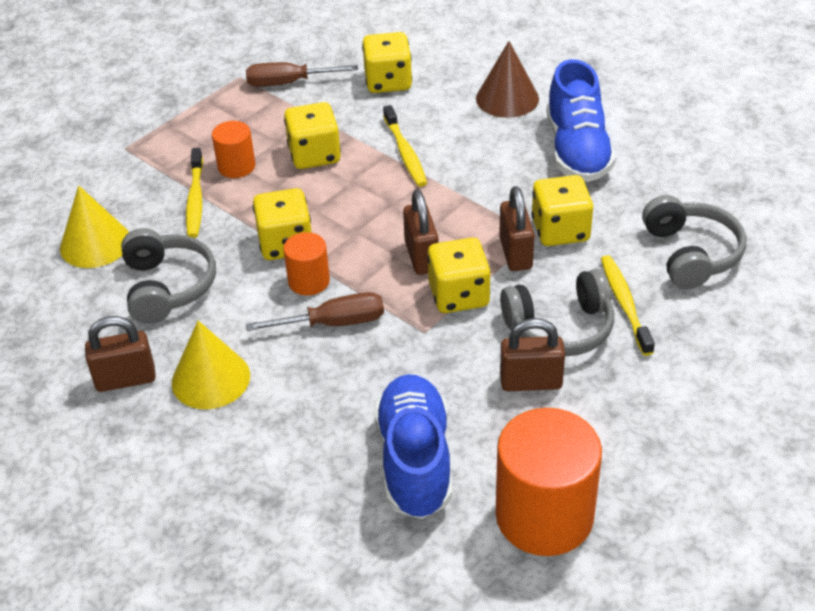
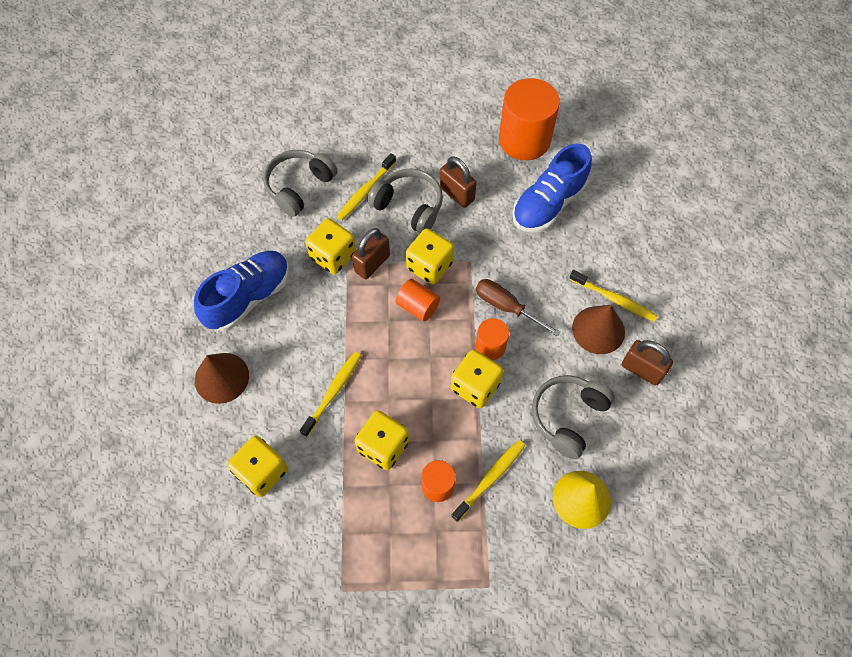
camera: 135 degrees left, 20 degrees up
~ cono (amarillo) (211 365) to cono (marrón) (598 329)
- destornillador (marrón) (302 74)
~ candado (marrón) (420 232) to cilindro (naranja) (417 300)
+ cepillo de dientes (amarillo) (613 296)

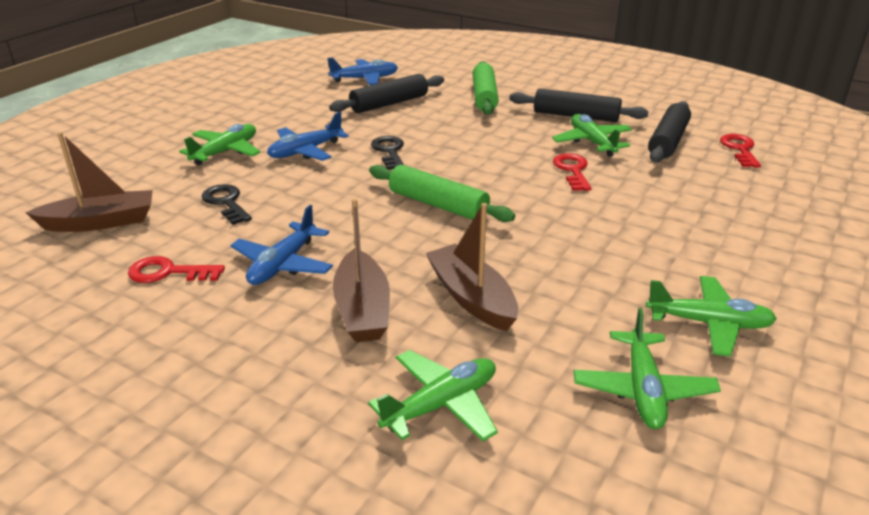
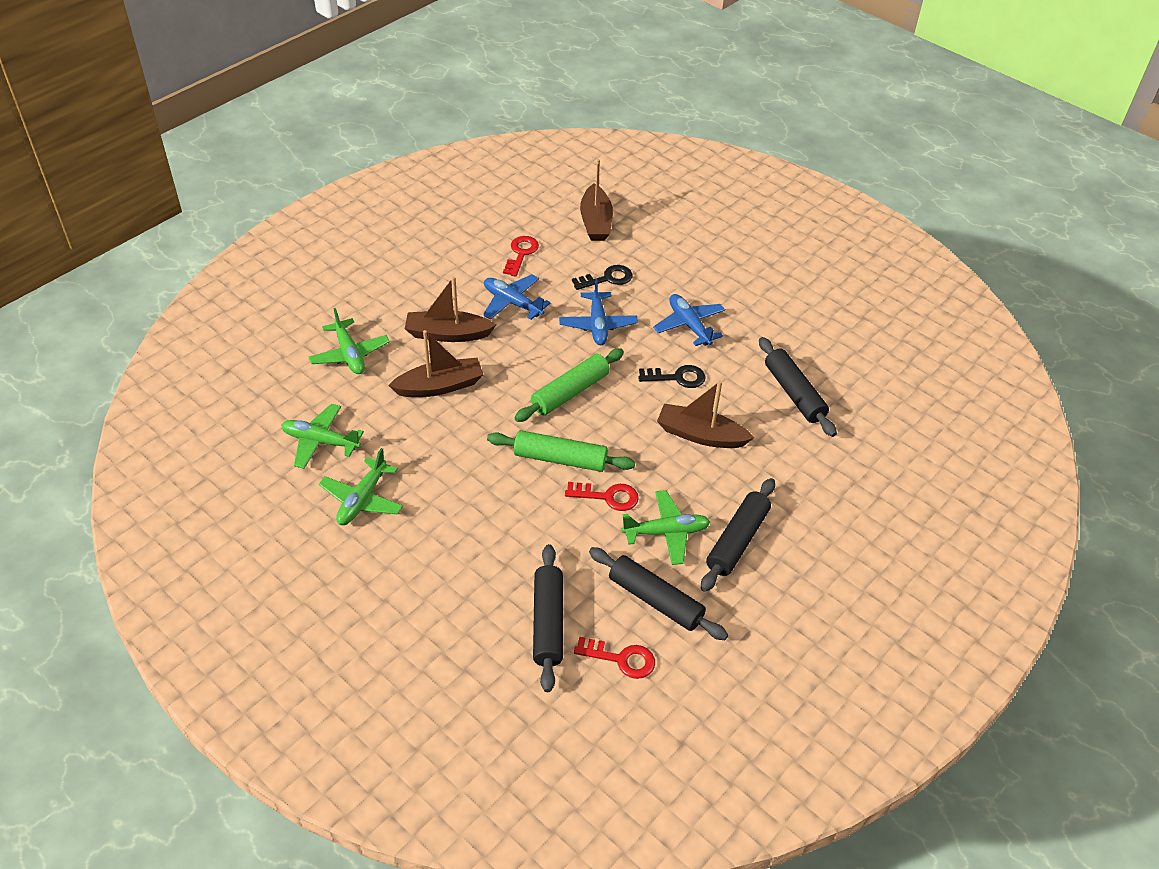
camera: 100 degrees right, 15 degrees up
- avión (verde) (220 144)
~ avión (azul) (362 71) to (598 311)
~ rodillo (verde) (485 88) to (561 451)
+ rodillo (negro) (548 618)
+ barco (marrón) (705 414)

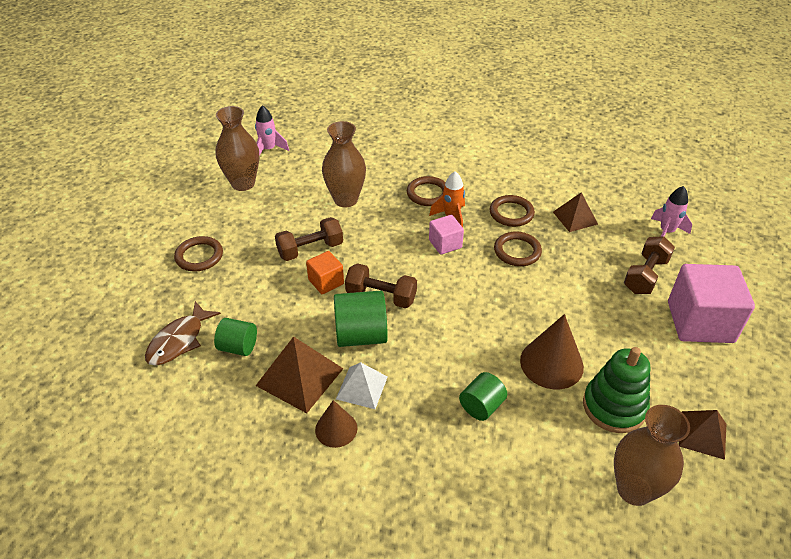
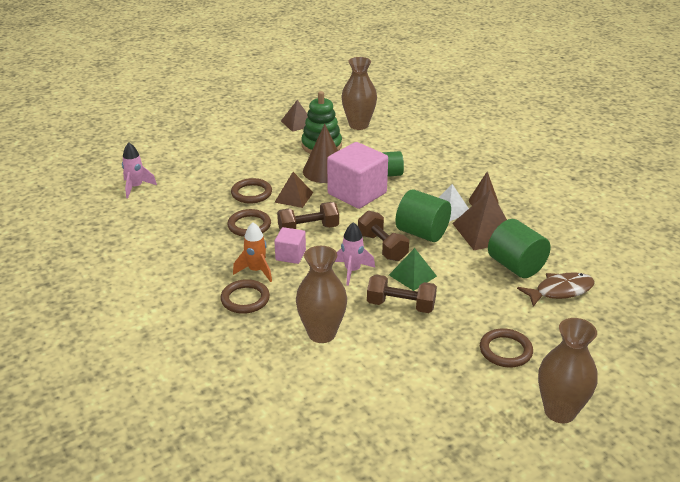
camera: 140 degrees left, 10 degrees down
~ cilindro (verde) (235 337) = (519 248) x1.59
~ florero (marrón) (237 148) to (568 370)
~ cohete (rosa) (272 130) to (355 254)
~ cubo (naranja) (325 272) to pirámide (verde) (413 269)
~ anillo (marrón) (512 211) to (251 190)
~ pirámide (marrón) (575 212) to (293 190)
~ mancuerna (marrón) (649 265) to (308 216)
~ cubo (rosa) (711 303) to (357 175)

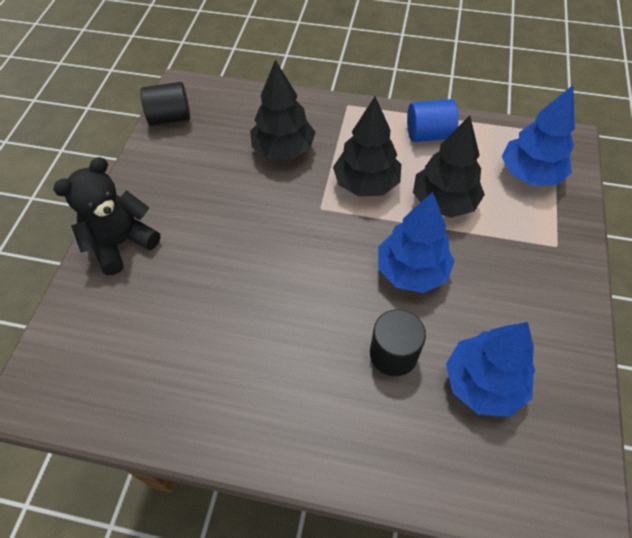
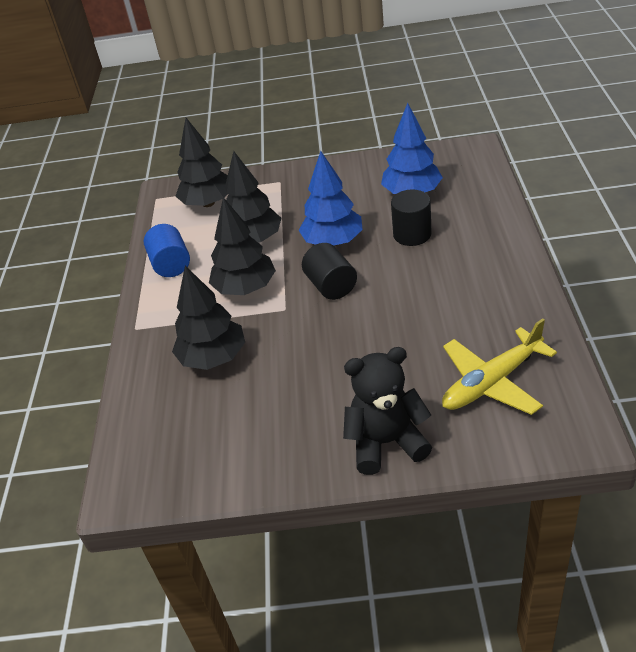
camera: 100 degrees left, 15 degrees down
~ osito (negro) (106 216) = (387 411) 135 degrees clockwise
~ cilindro (negro) (165 104) to (329 271)
~ árbol (azul) (538 135) to árbol (negro) (202 162)
+ avión (amarillo) (499 366)

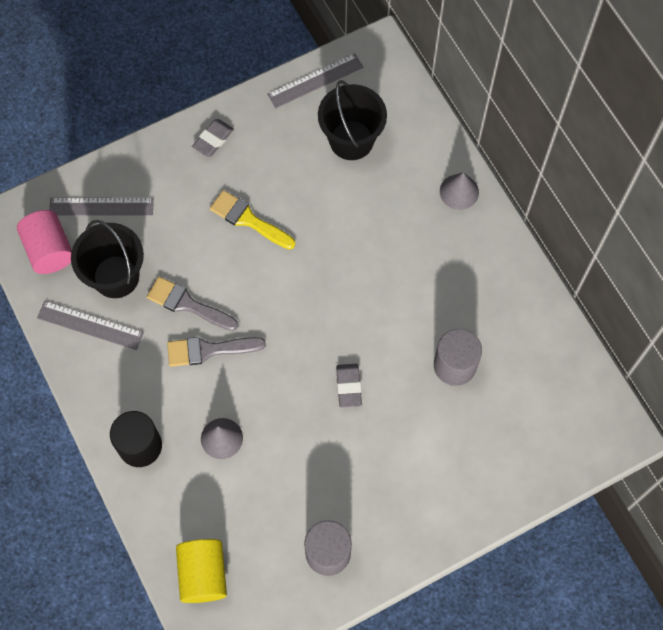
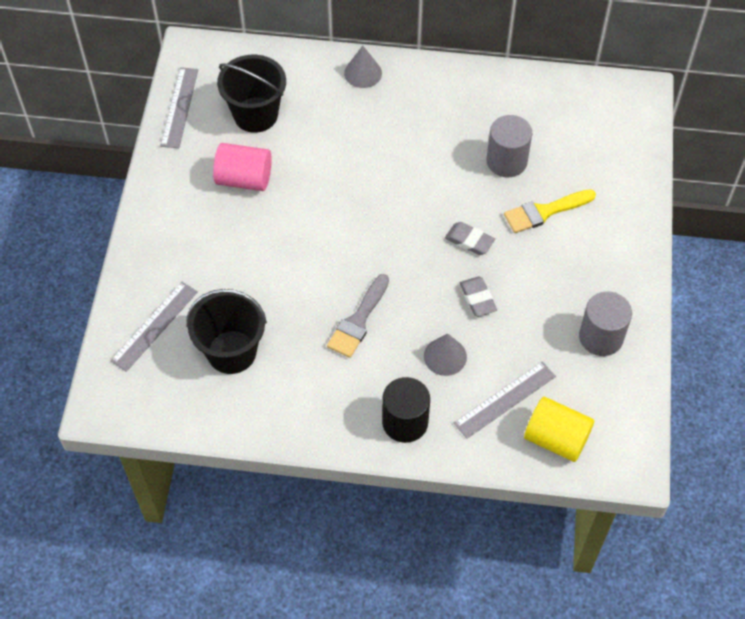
camera: 55 degrees left, 10 degrees down
~ cilindro (rosa) (44 242) to (242 167)
~ regla (gris) (90 325) to (505 400)
- pincel (gris) (192 303)
~ goma de borrar (gris) (213 138) to (478 296)
~ pincel (amarillo) (252 220) to (550 211)

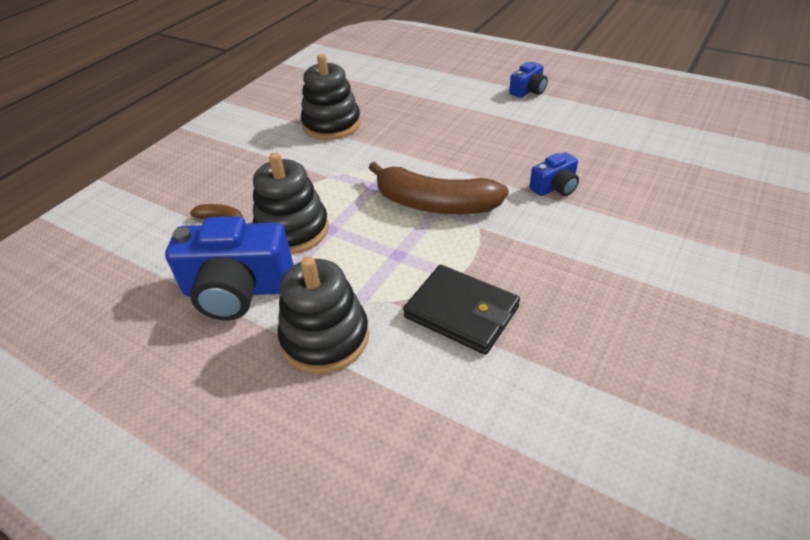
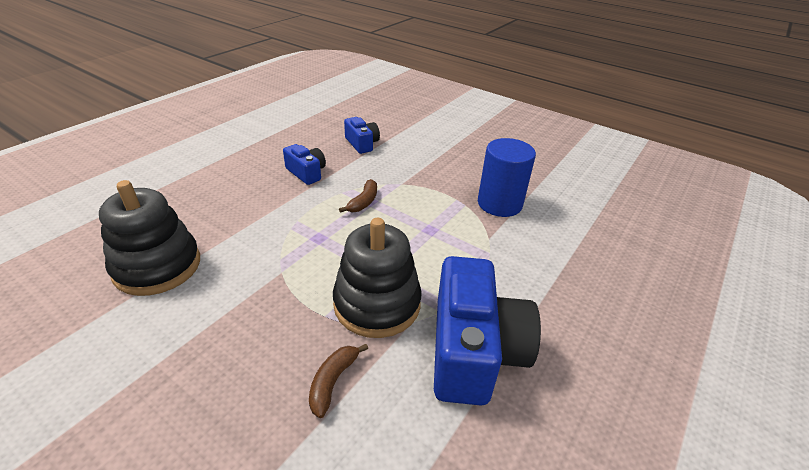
camera: 90 degrees left, 5 degrees down
- juguete apilable (negro) (323 314)
~ plátano (marrón) (439 187) = (358 196) x0.43
~ cartera (negro) (461 310) to cilindro (azul) (507 177)
~ cámara (azul) (528 80) to (304 164)

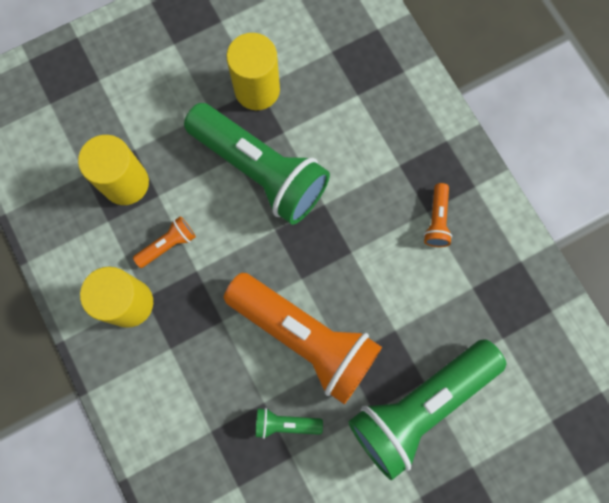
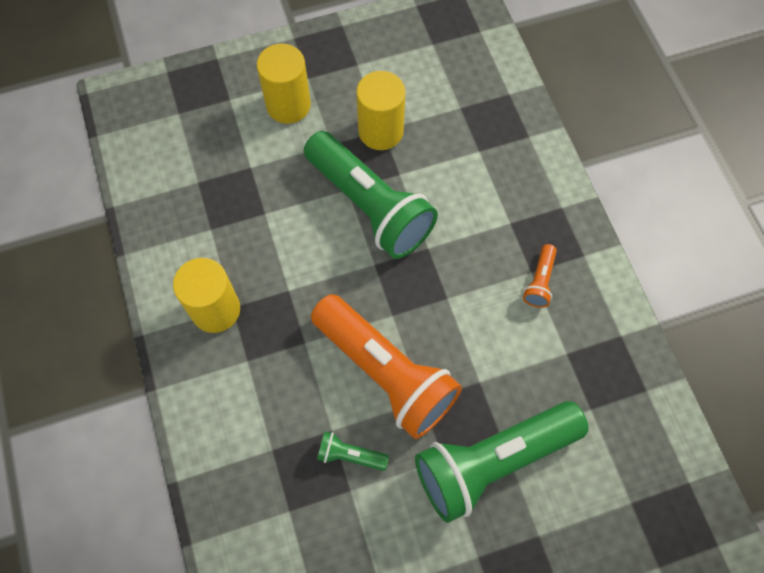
camera: 10 degrees right, 10 degrees down
~ cilindro (amarillo) (113 170) to (284 83)
- lámpara de mano (naranja) (164 242)

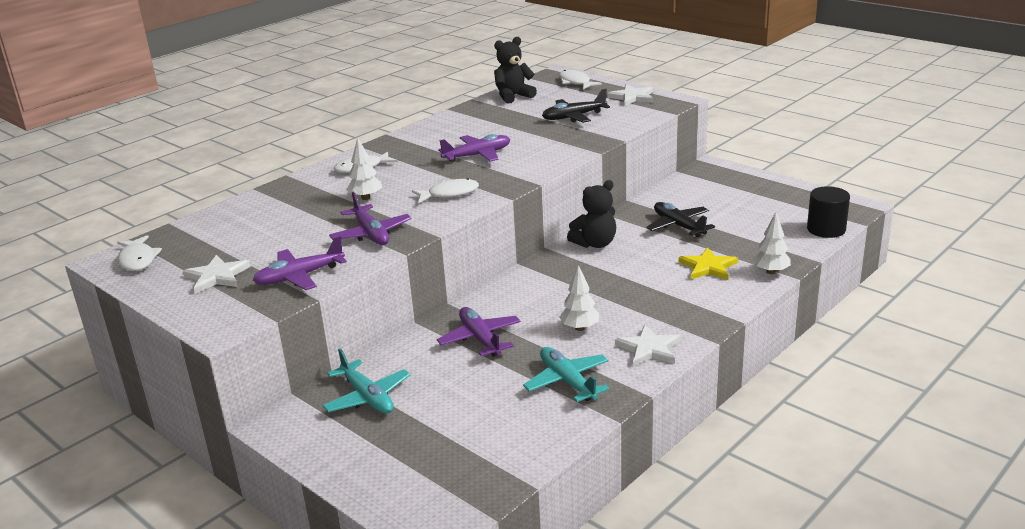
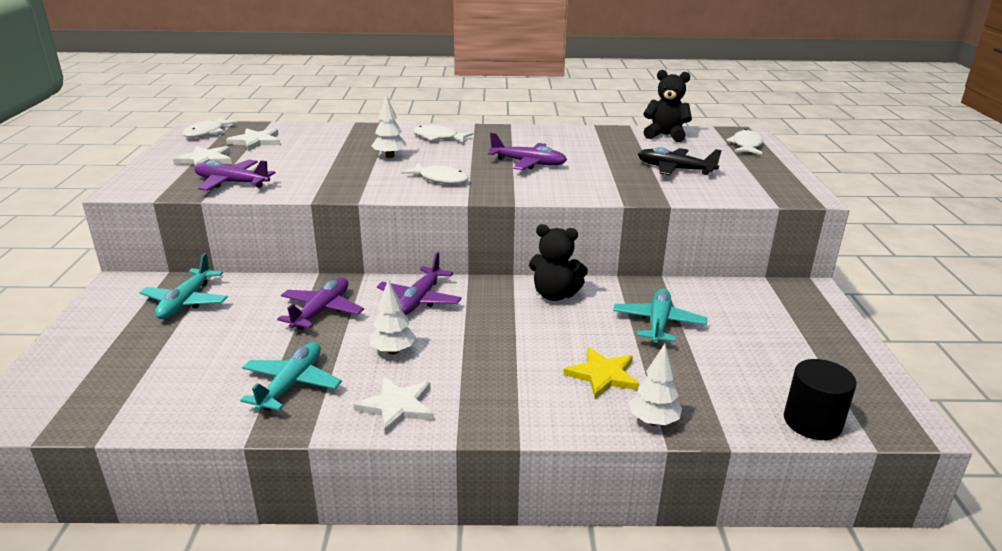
camera: 45 degrees right, 0 degrees up
~ avión (morado) (370 218) to (419 283)
~ estrella (blanco) (630 95) to (253 139)
~ avión (negro) (680 219) to avión (turquesa) (660 316)

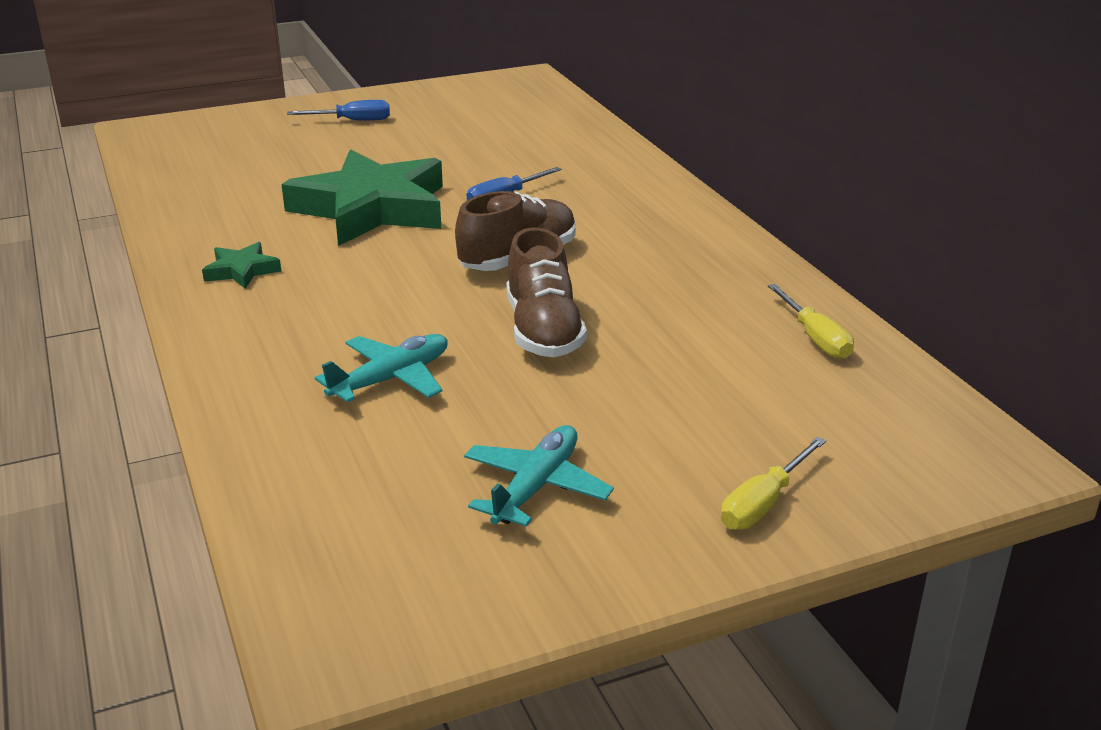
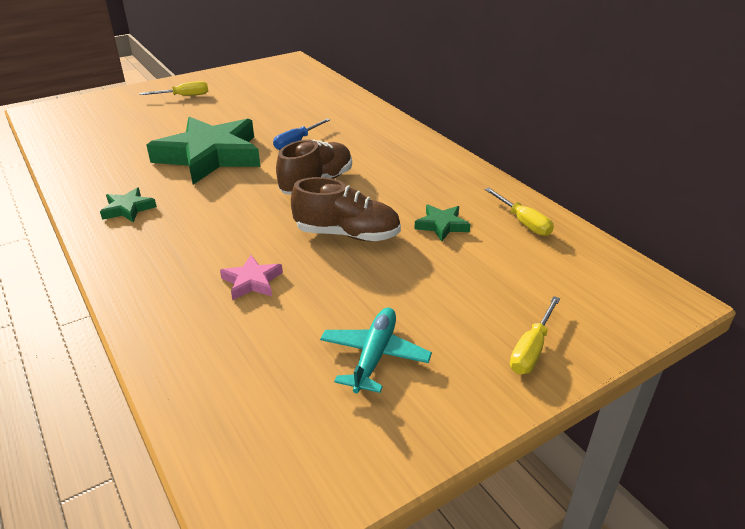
camera: 10 degrees left, 5 degrees up
~ destornillador (azul) (338 110) to destornillador (amarillo) (173 88)
~ avión (turquesa) (381 368) to estrella (rosa) (251 277)
~ zapato (marrón) (546 292) = (346 209) 60 degrees counterclockwise
+ estrella (verde) (442 223)

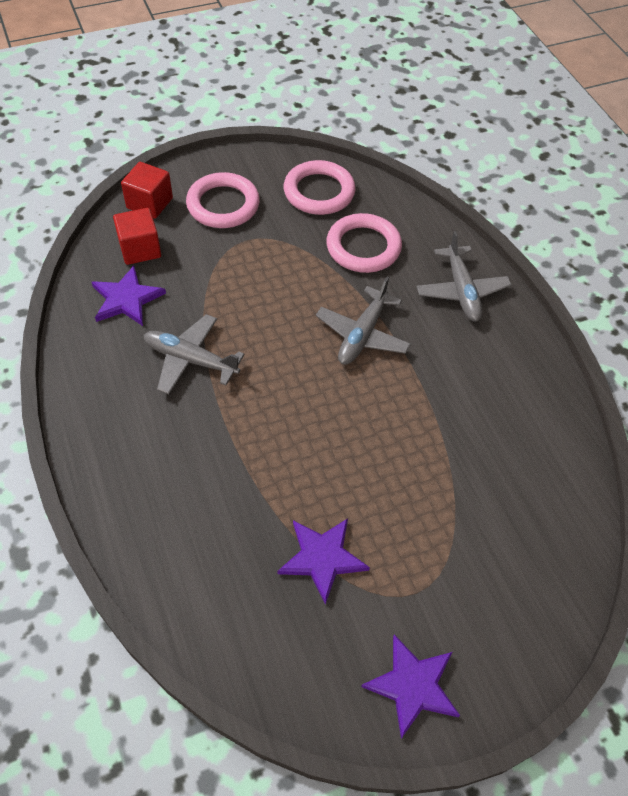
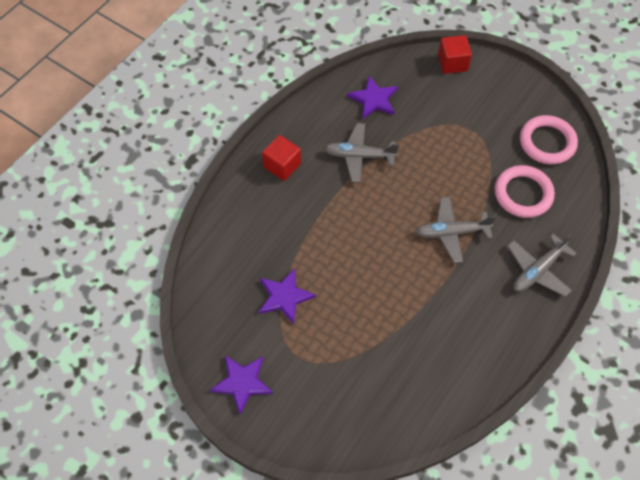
camera: 60 degrees right, 5 degrees up
~ cubo (rojo) (137 236) to (281 158)
~ avión (gris) (194 354) = (361 152) 75 degrees counterclockwise
- anillo (rosa) (223 200)

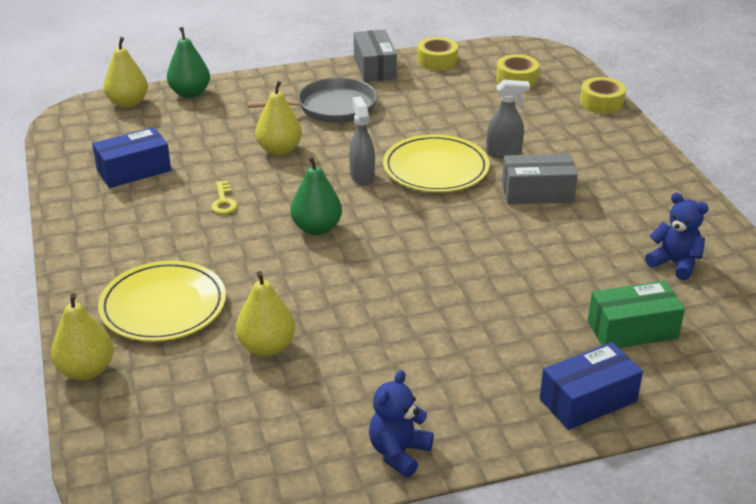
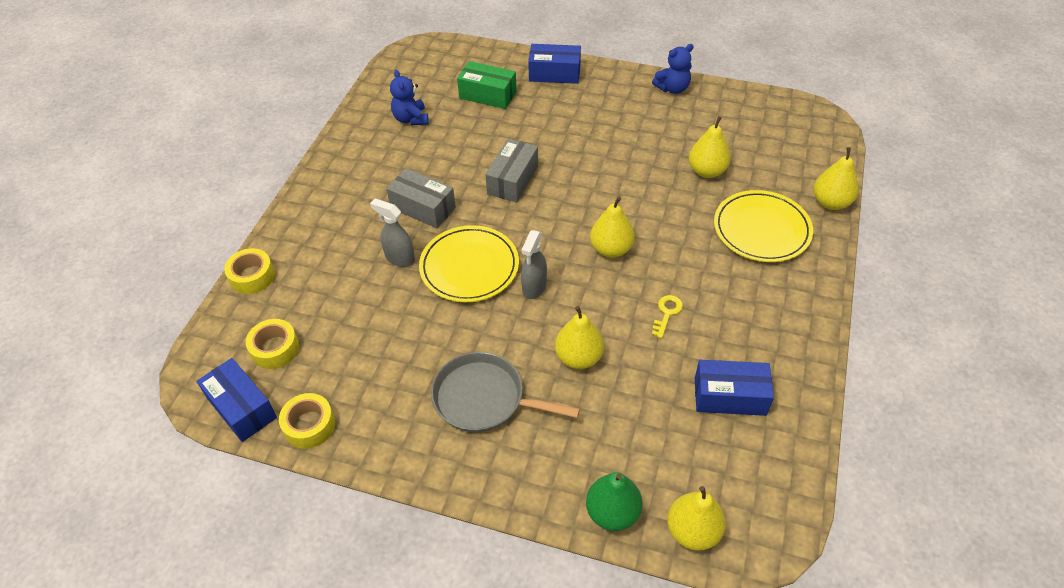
camera: 145 degrees left, 15 degrees up
~ pera (verde) (316 195) to pera (amarillo) (612 227)
~ caja (gris) (375 55) to (511 171)
+ caja (azul) (236 400)

